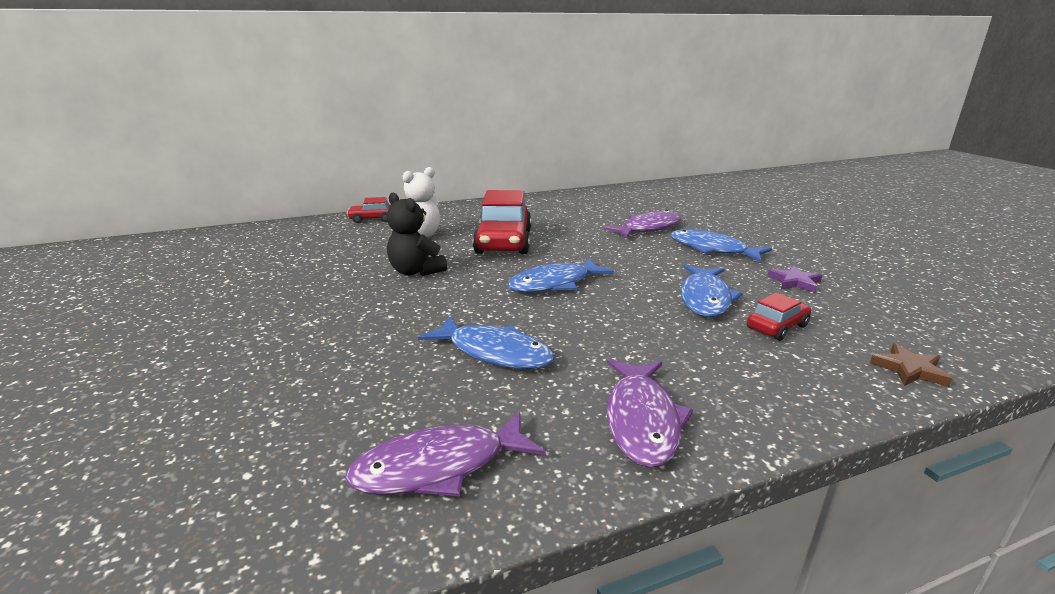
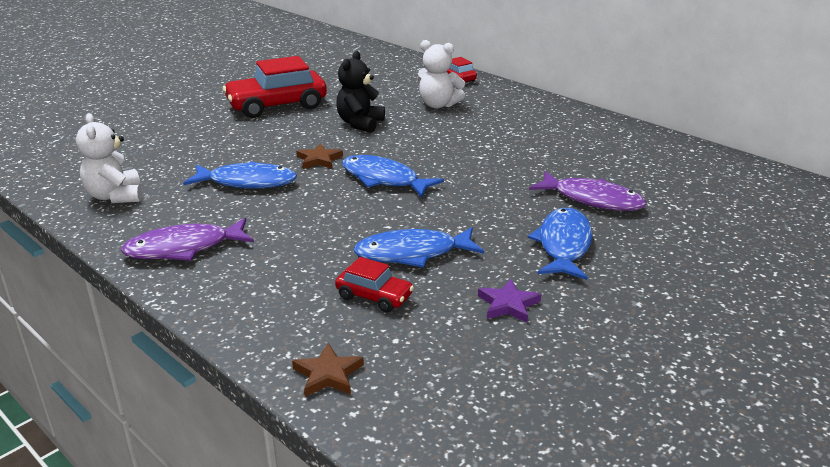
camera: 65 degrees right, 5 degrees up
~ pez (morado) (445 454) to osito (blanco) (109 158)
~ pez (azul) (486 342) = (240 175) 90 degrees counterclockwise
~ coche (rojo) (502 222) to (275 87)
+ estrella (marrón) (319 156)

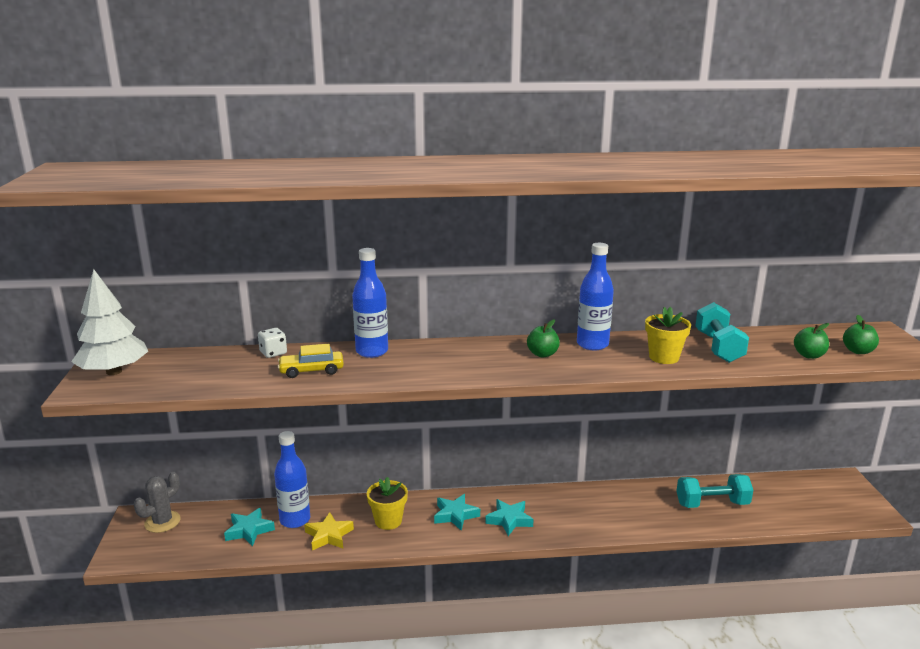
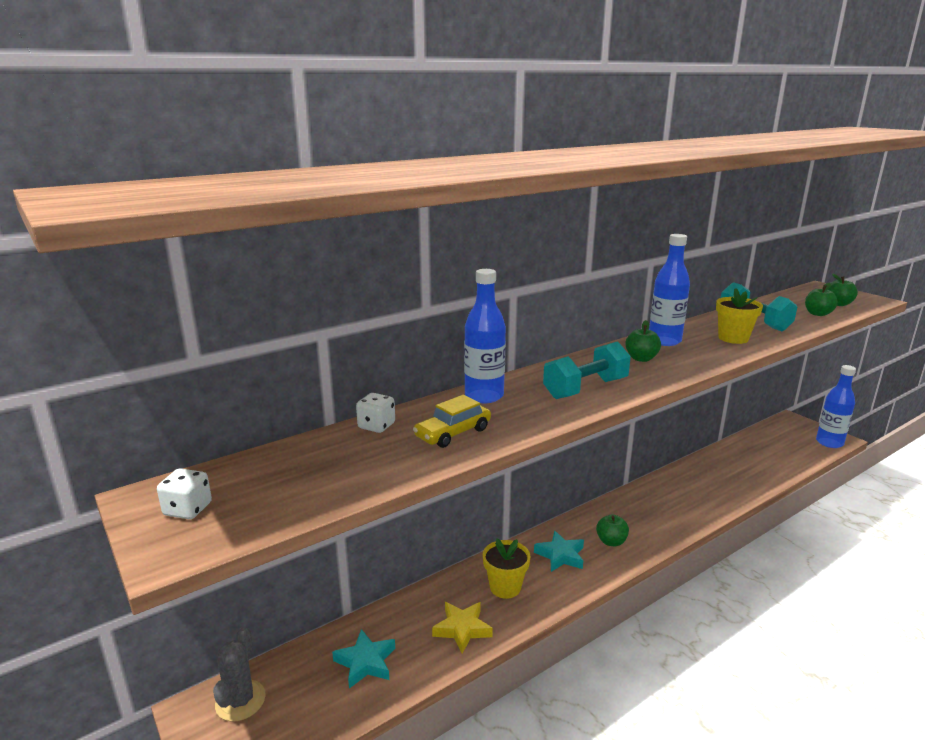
camera: 30 degrees left, 0 degrees up
~ árbol (blanco) (109 322) to dado (blanco) (184 493)
~ botella (azul) (292 479) to (836 406)
~ estrella (turquesa) (509 517) to manzana (verde) (612 530)
~ mancuerna (turquesa) (714 491) to (587 370)

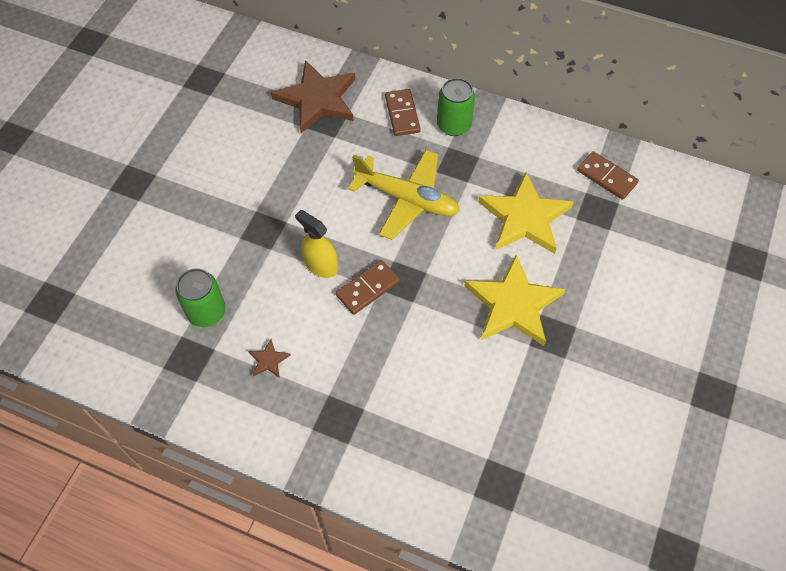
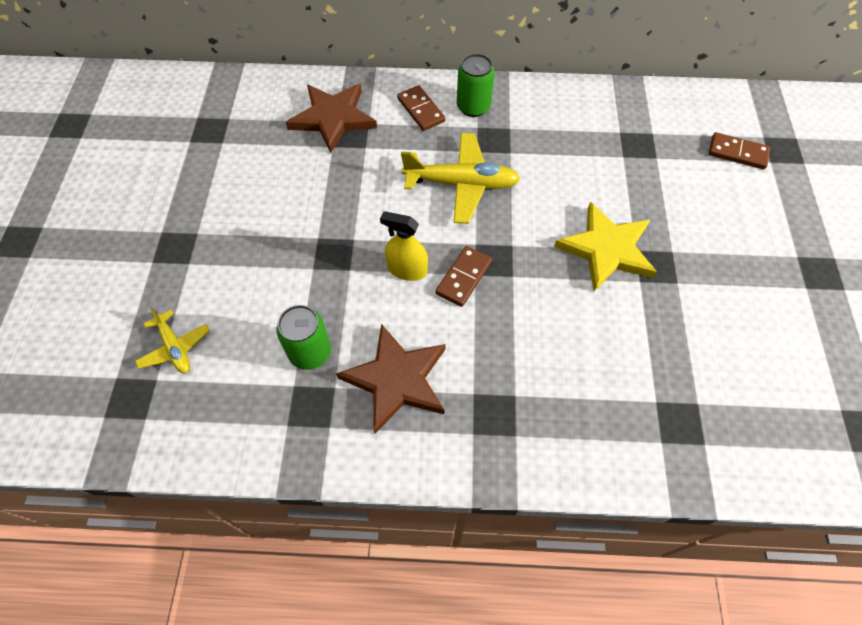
camera: 20 degrees left, 0 degrees up
~ estrella (marrón) (269 358) = (391 379) x2.45
- estrella (amarillo) (526 213)
~ ficha de dominó (marrón) (608 175) to (739 150)
+ avión (amarillo) (172 340)

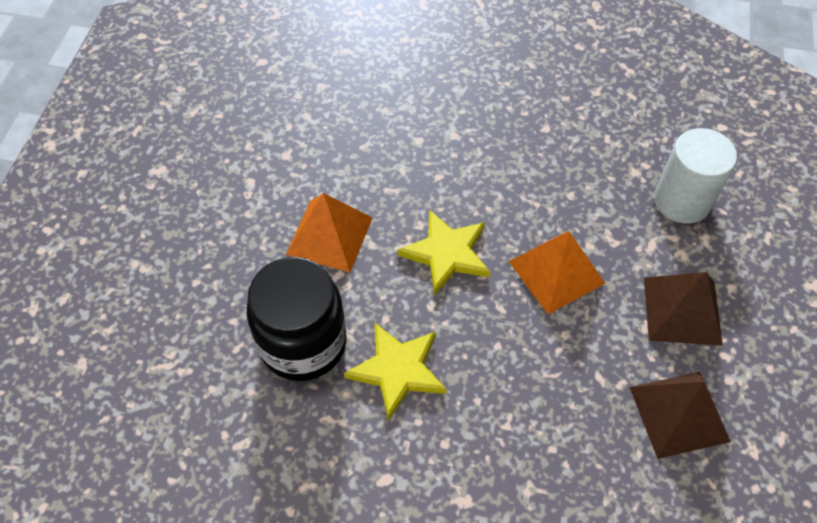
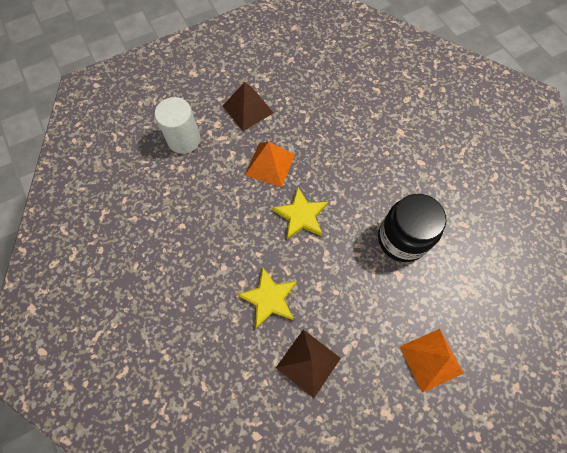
camera: 130 degrees left, 10 degrees up
~ pirámide (naranja) (329 232) to (432 361)
~ estrella (amarillo) (395 372) to (267 298)
~ pirámide (marrón) (680 415) to (308 364)

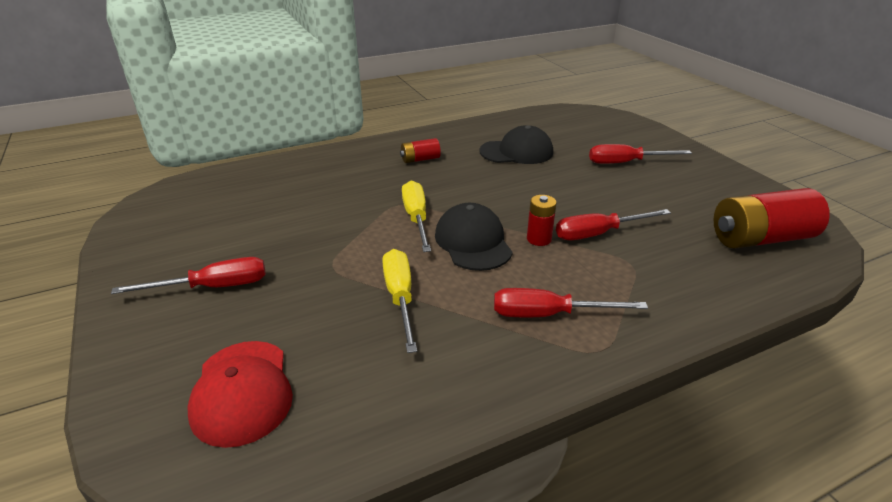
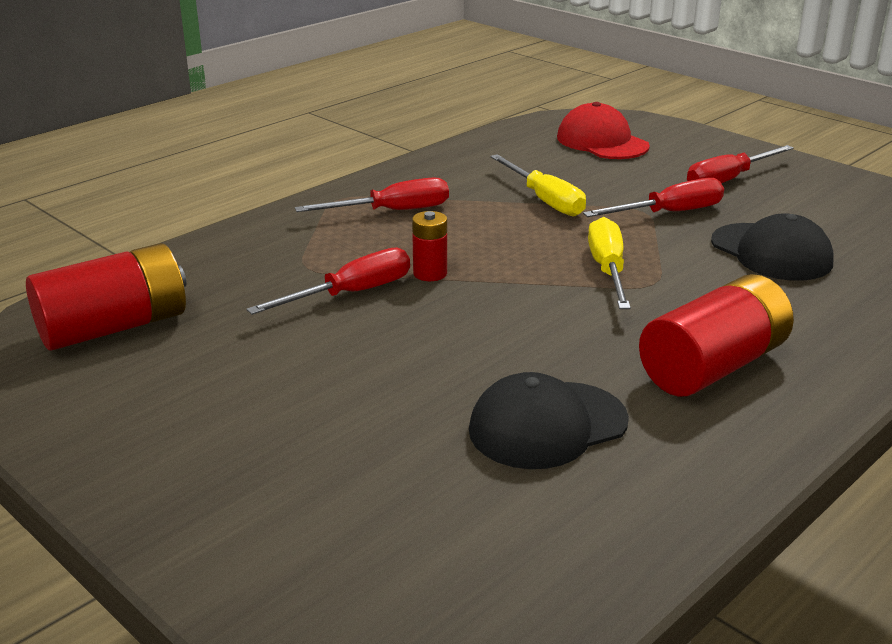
camera: 160 degrees right, 5 degrees down
~ pila (rojo) (420 150) = (716 335) x2.00
~ destornillador (amarillo) (416 216) = (609 263) 150 degrees counterclockwise
~ gorra (negro) (474 237) to (772 247)
~ destornillador (rojo) (640 154) to (653 197)

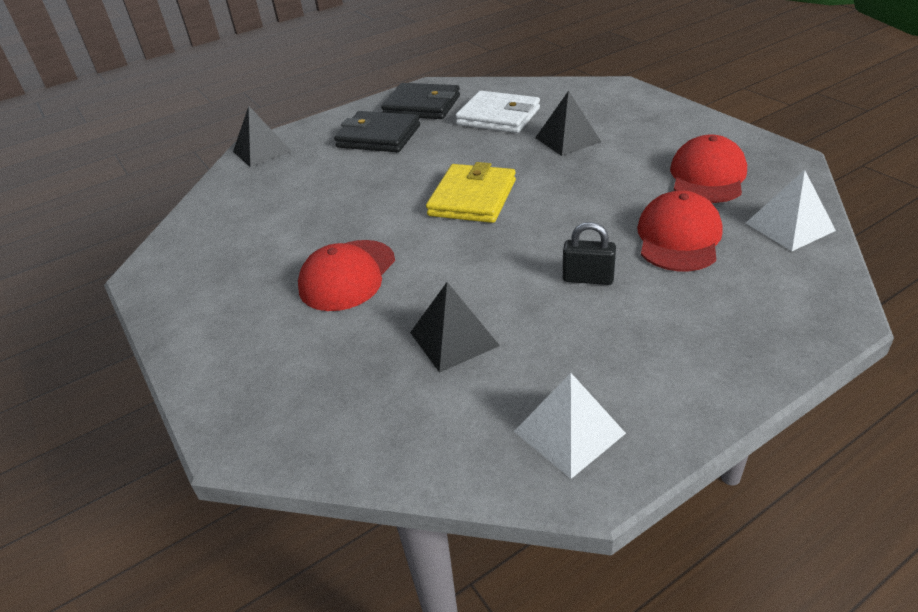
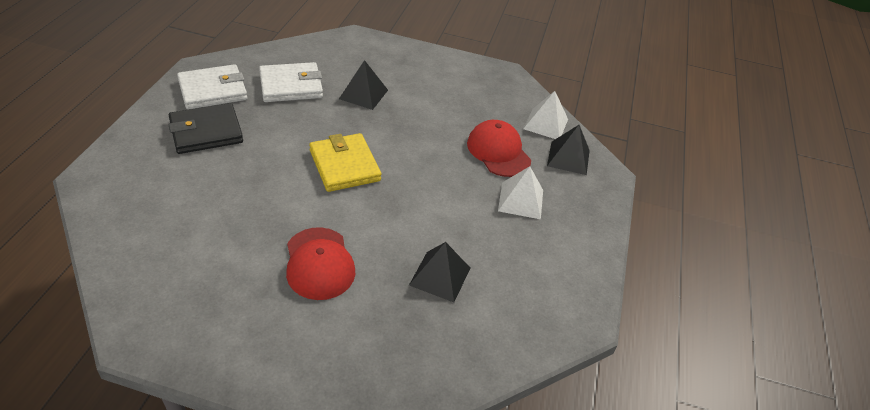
camera: 50 degrees left, 5 degrees up
~ pirámide (negro) (262 136) to (568 150)
~ cartera (negro) (420 101) to cartera (blanco) (212 87)
~ pirámide (blanco) (570 426) to (520 192)
- candado (negro) (589 253)
- gorra (rojo) (708 169)

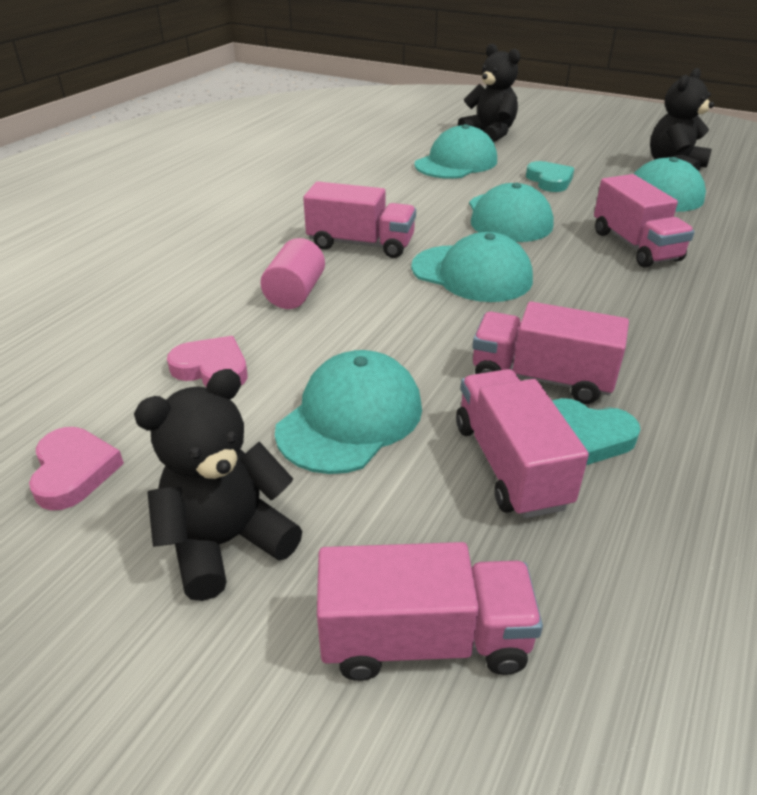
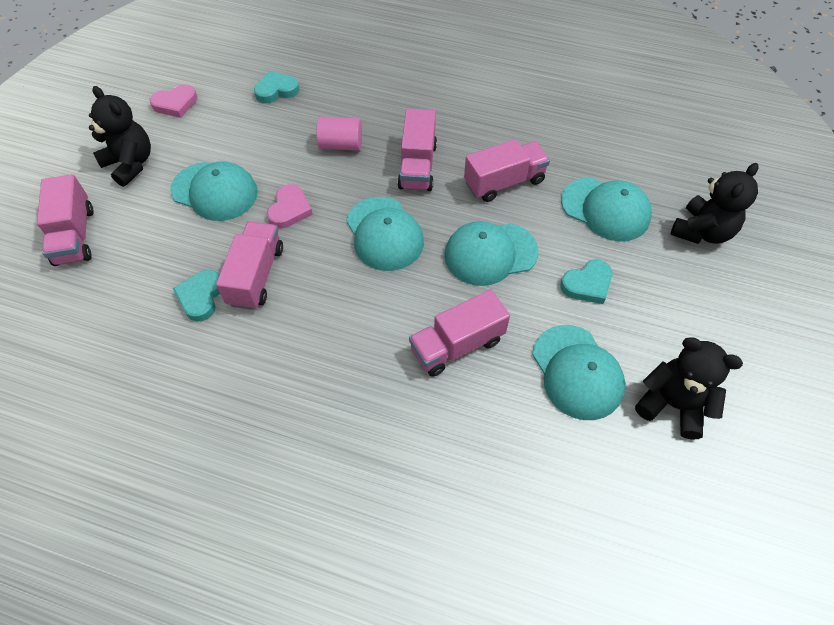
camera: 80 degrees right, 20 degrees up
~ corazón (rosa) (207 362) to (290 206)
~ gorra (turquesa) (472 267) = (385 234) 45 degrees counterclockwise
~ camión (rosa) (522 444) to (507 170)
+ corazón (turquesa) (276 87)

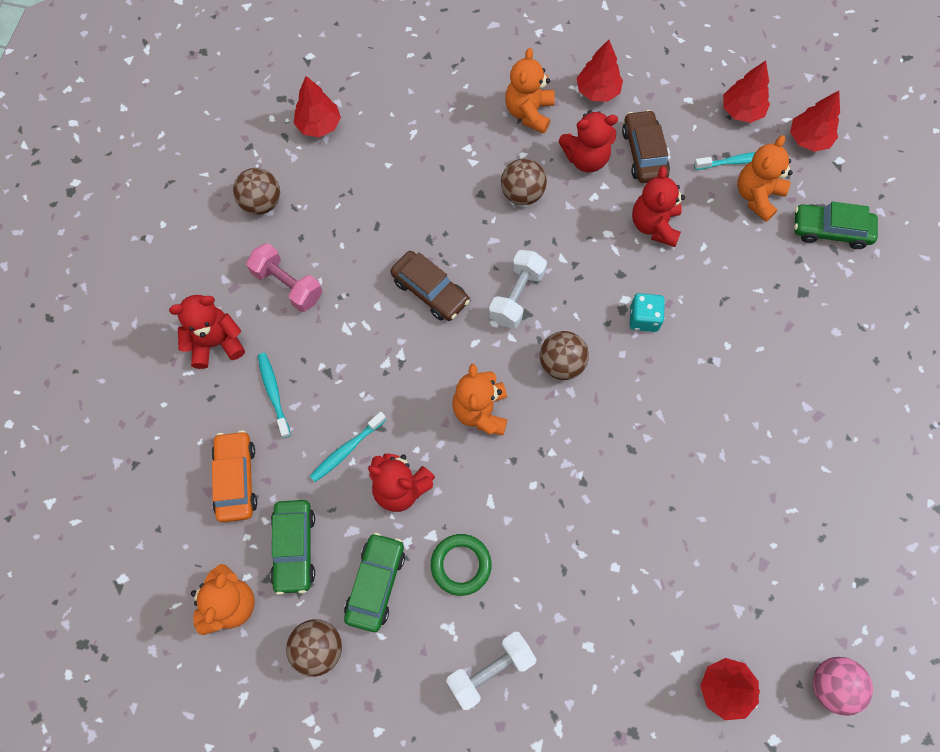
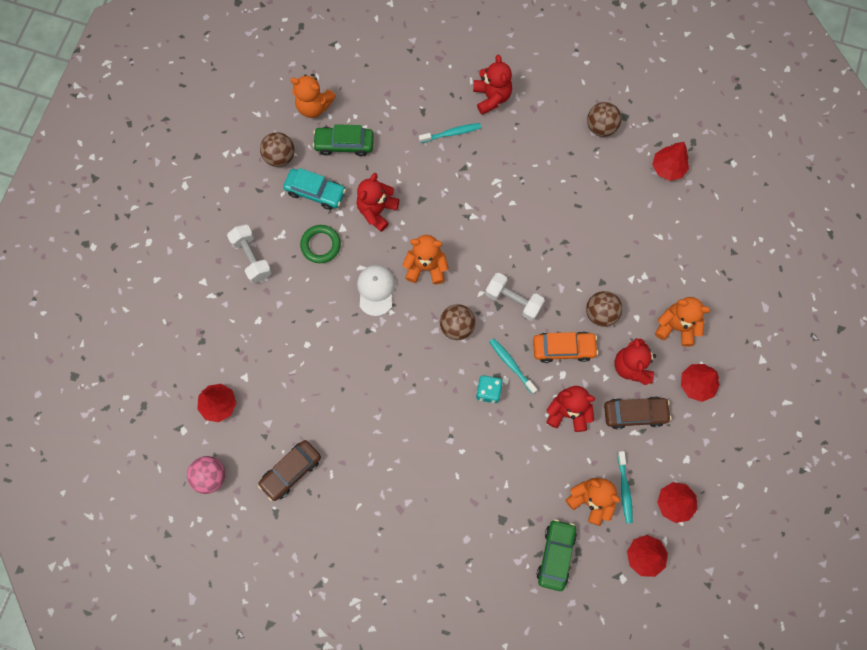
camera: 95 degrees right, 5 degrees up
~ coche (naranja) (234 476) to (565 347)
- mancuerna (rosa) (284 277)
~ cepillo de dientes (turquesa) (348 447) to (513 366)
~ coche (verde) (374 582) to coche (turquesa) (314 189)
~ coche (marrón) (430 286) to (289 470)
+ gorra (blanco) (376 290)

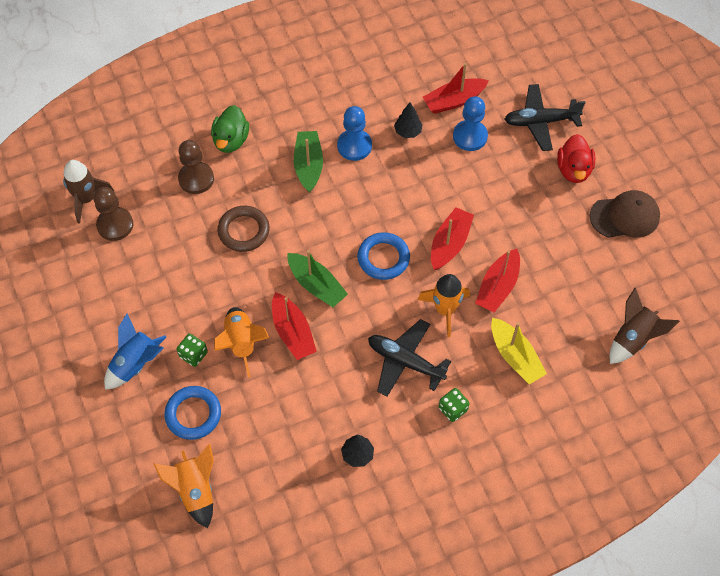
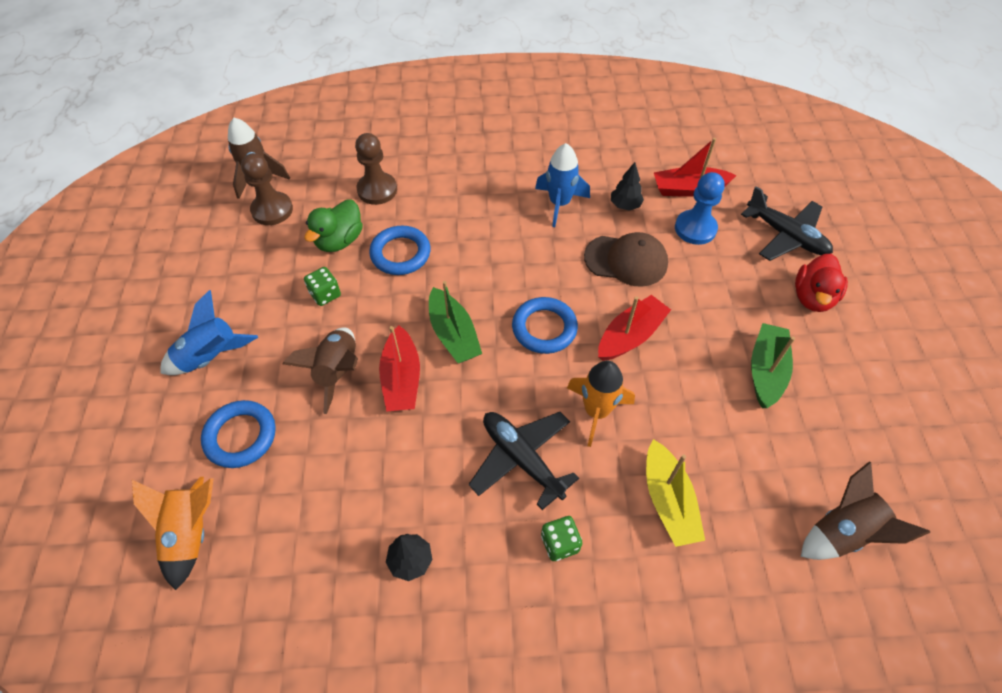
camera: 20 degrees right, 5 degrees down
~ dado (verde) (192 350) to (322 286)
~ pato (verde) (230 129) to (333 226)
~ cohete (naranja) (241 342) to cohete (marrón) (320 370)
~ anillo (marrón) (243 229) to anillo (azul) (400 250)
~ barco (verde) (308 162) to (773 365)
~ peón (azul) (354 133) to cohete (azul) (562 185)
- barco (rojo) (497 280)
~ avión (negro) (545 117) = (787 223) 150 degrees counterclockwise
~ gorra (marrón) (625 214) to (626 259)

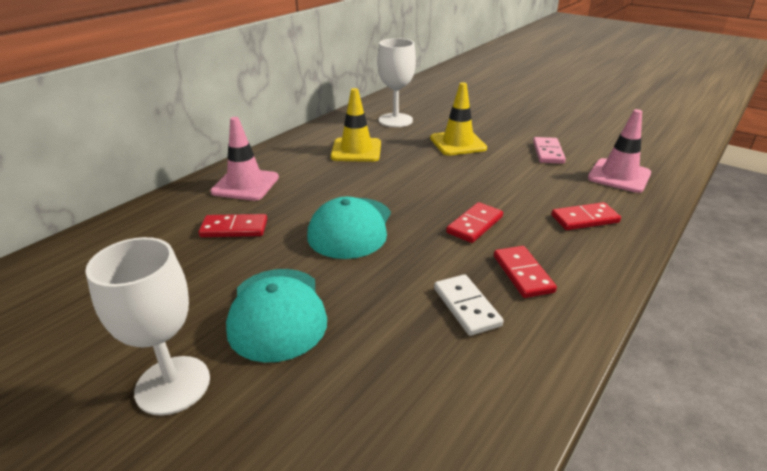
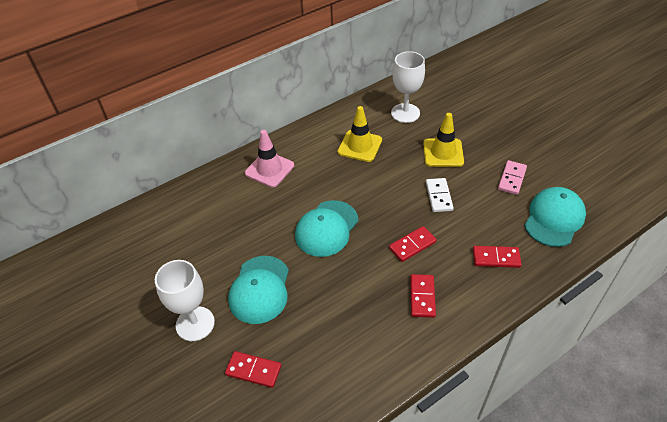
camera: 20 degrees right, 15 degrees up
~ ficha de dominó (rojo) (233 225) to (253 369)
~ ficha de dominó (blanco) (469 305) to (440 195)
~ cono de tráfico (rosa) (619 151) to gorra (turquesa) (555 217)

